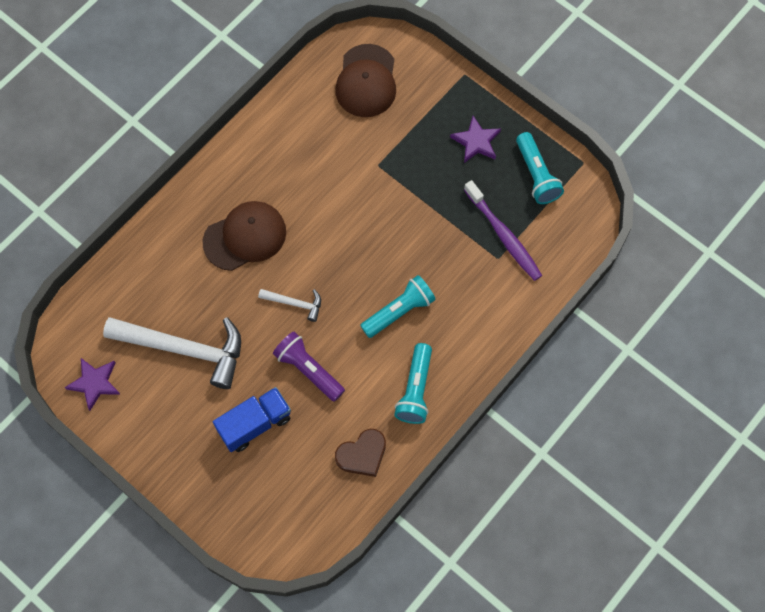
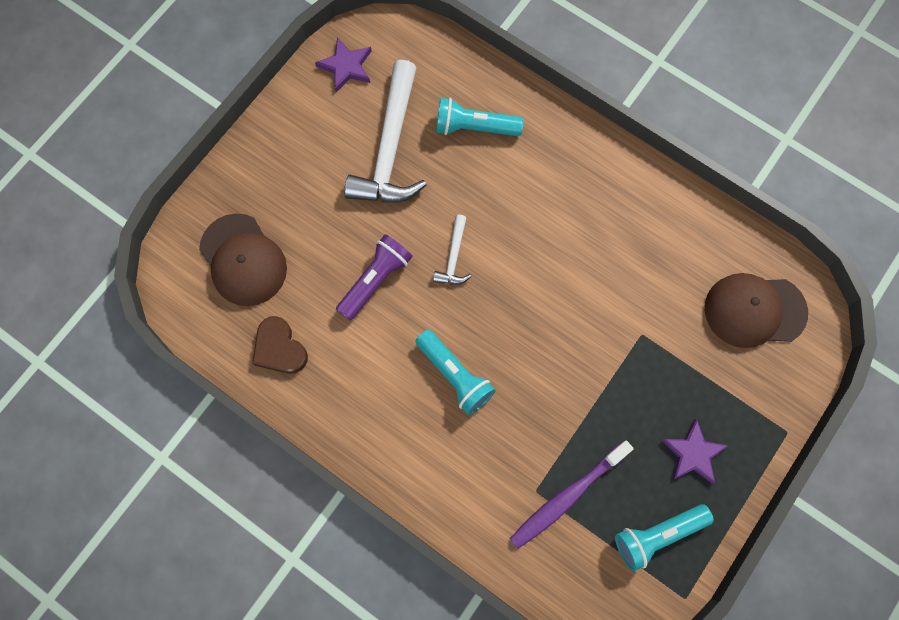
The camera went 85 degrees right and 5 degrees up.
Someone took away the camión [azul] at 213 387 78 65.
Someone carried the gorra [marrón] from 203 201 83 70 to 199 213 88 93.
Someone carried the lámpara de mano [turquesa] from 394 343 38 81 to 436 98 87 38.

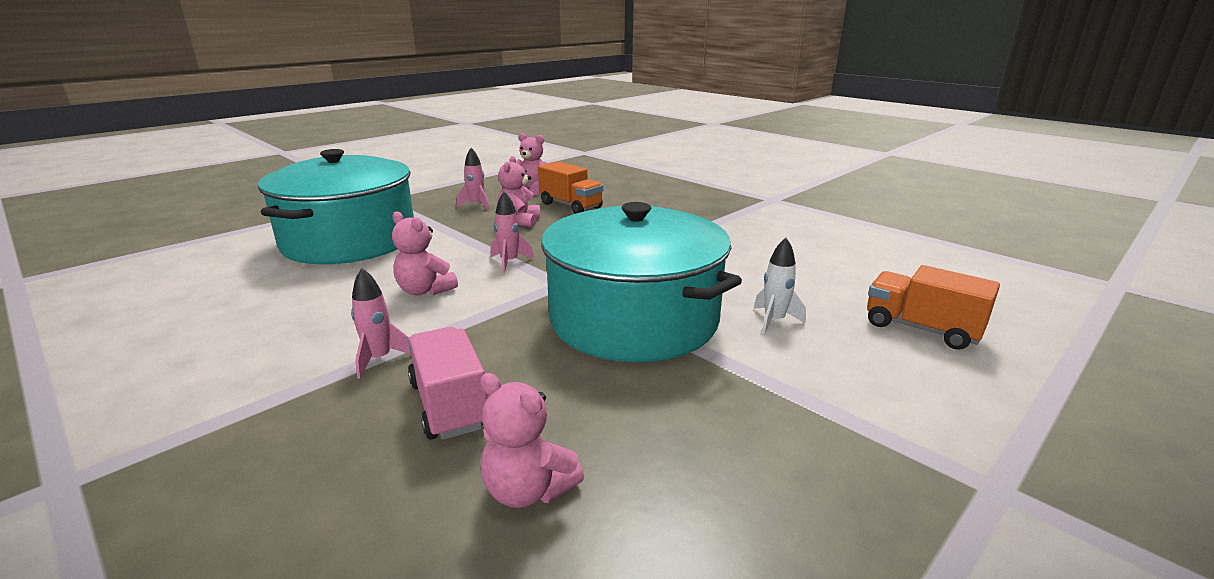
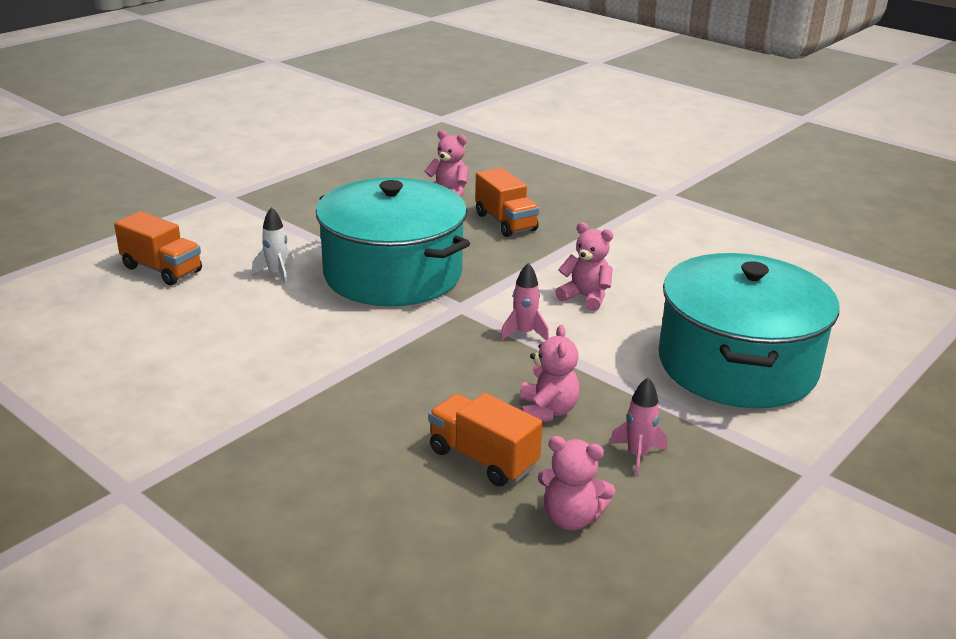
The camera went 175 degrees right and 5 degrees up.
Someone took away the cohete [rosa] at 351 268 60 111.
Someone repainted the camión [rosa] at 408 327 80 113, which became the camión [naranja] at 475 168 64 69.

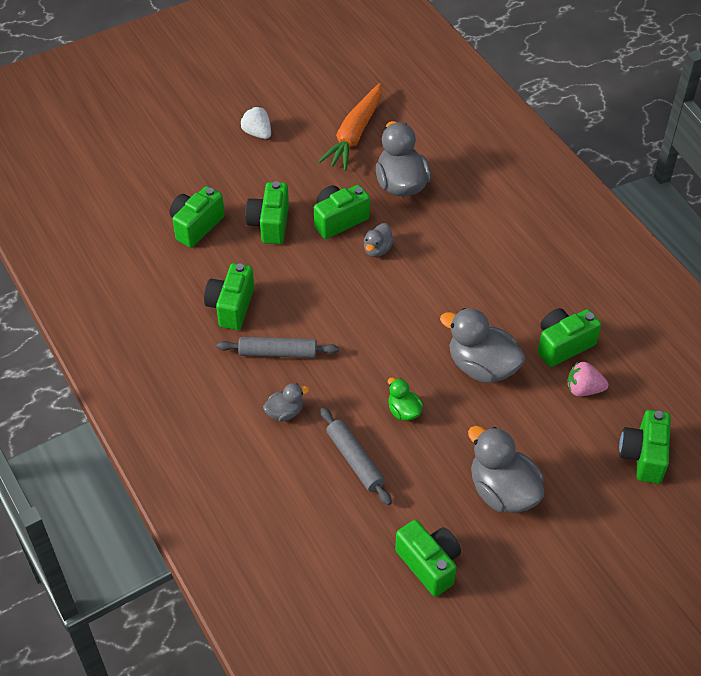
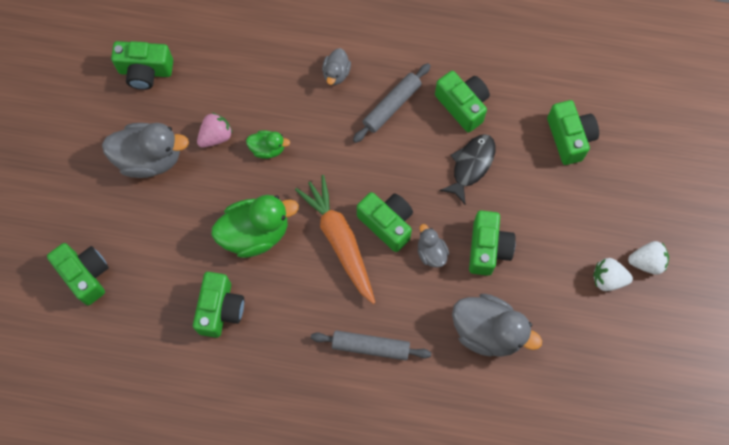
The camera went 130 degrees right and 20 degrees up.
Someone put down the pez [negro] at 440 134 55 71.
Someone put down the fresa [blanco] at 593 258 40 33.
Someone carried the cámara [verde] from 245 181 44 63 to 357 192 56 60.
Someone carried the zanahoria [naranja] from 318 83 64 88 to 295 175 80 129.
Someone carried the rodillo [gris] from 320 407 72 98 to 311 330 120 30.
Someone carried the fresa [rosa] from 567 362 41 34 to 197 113 36 35.
Someone repainted the pato [gris] at 440 308 86 75, which became the pato [verde] at 211 195 88 63.

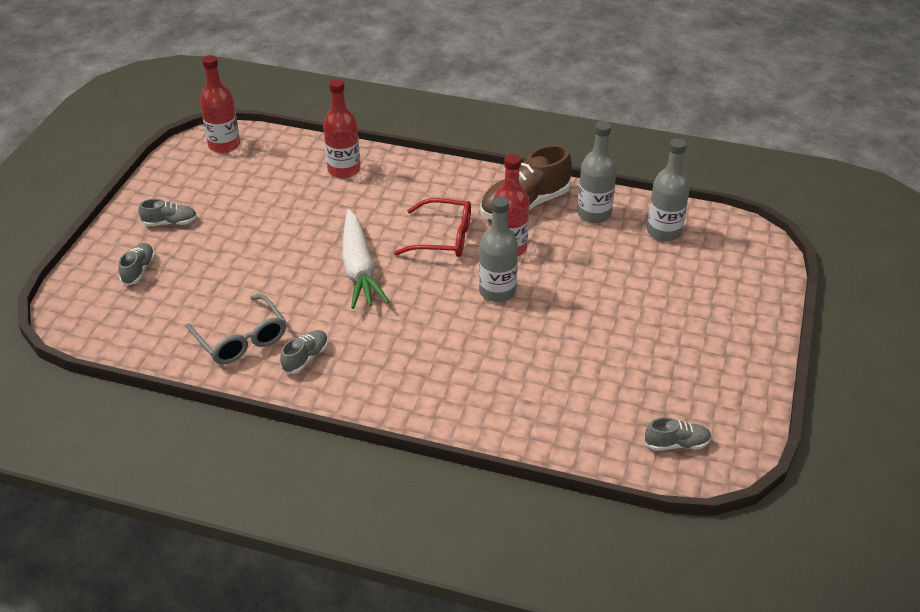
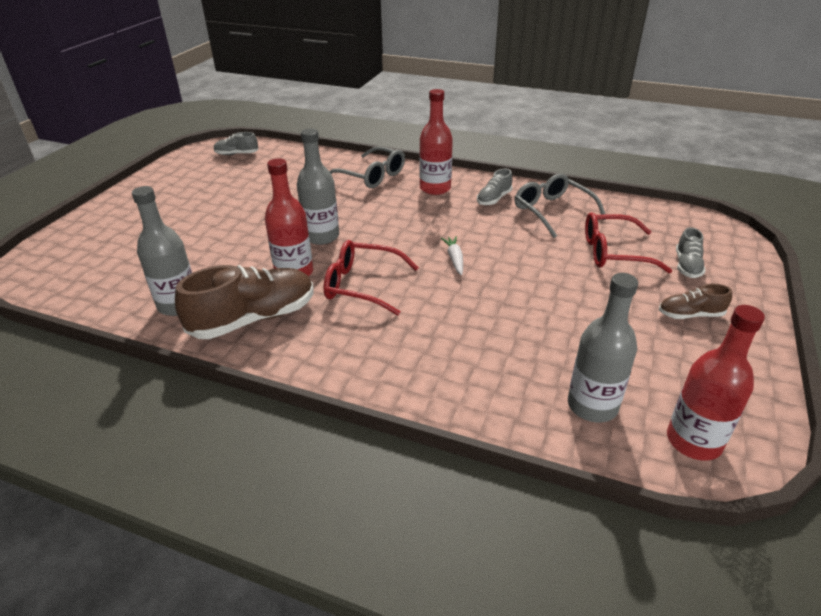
The camera went 175 degrees left and 5 degrees down.
Someone put down the gafas [gris] at 329 146 76 42.
Someone put down the gafas [rojo] at 585 212 87 61.
Someone carried the botella [rojo] from 323 79 37 99 to 419 89 34 106.
Someone carried the botella [gris] from 647 138 43 103 to 568 273 70 150.
Someone repainted the zapato [gris] at 138 199 59 27, which became the zapato [marrón] at 659 284 73 35.
Someone scaled the zanahoria [blanco] at 342 209 47 100 by 0.45.

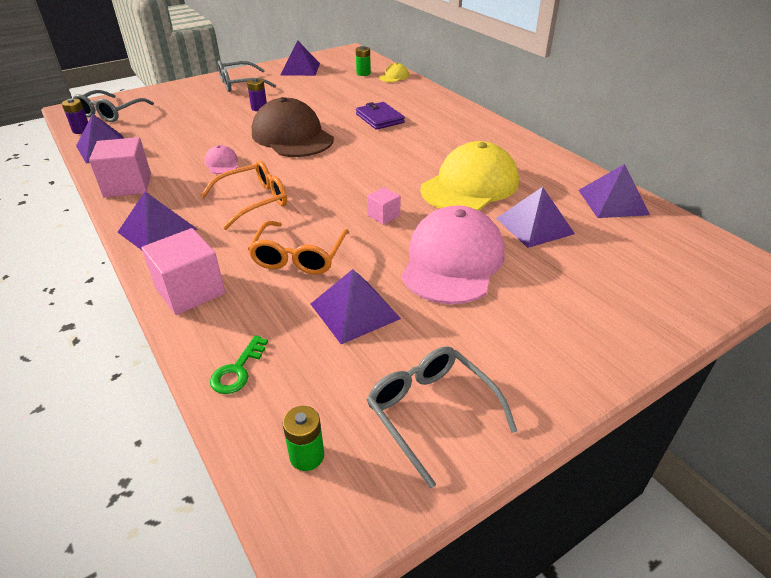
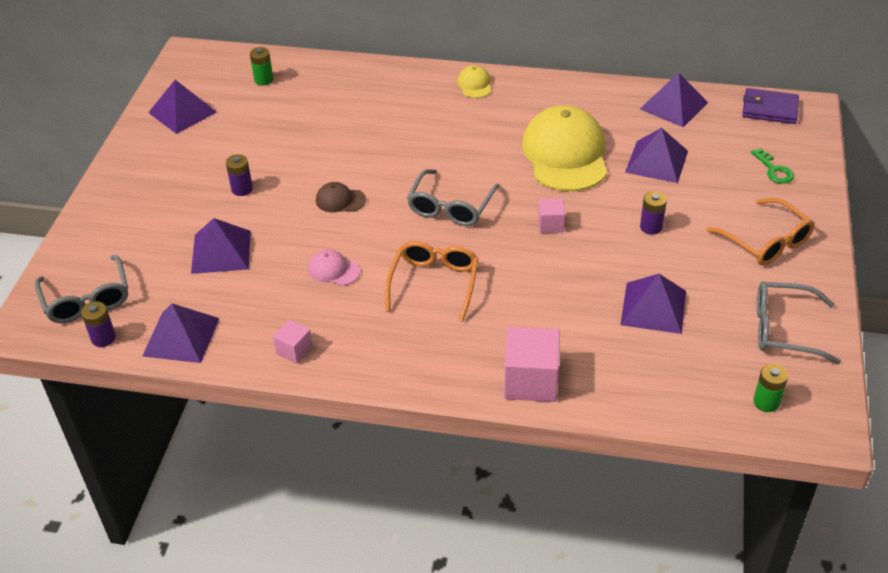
The camera went 45 degrees left and 5 degrees up.
Someone carried the pirámide [morado] from 118 192 80 58 to 191 218 60 56.
Someone carried the llave [verde] from 210 335 58 59 to 751 148 43 36.
Someone carried the gafas [gris] from 217 60 59 32 to 407 169 92 57.
Someone carried the gafas [naranja] from 248 221 101 53 to 706 198 109 68.
Someone carried the cartera [morado] from 356 102 49 28 to 742 88 57 36.
Someone carried the gorra [amarillo] from 379 63 30 19 to 458 65 33 33.
Someone swapped the gorra [rosa] at 402 205 103 99 for the pila [morado] at 640 191 27 44.
Someone scaled the cubo [rosa] at 89 137 62 61 by 0.54.
Someone scaled the gorra [marrón] at 252 97 82 60 by 0.43.

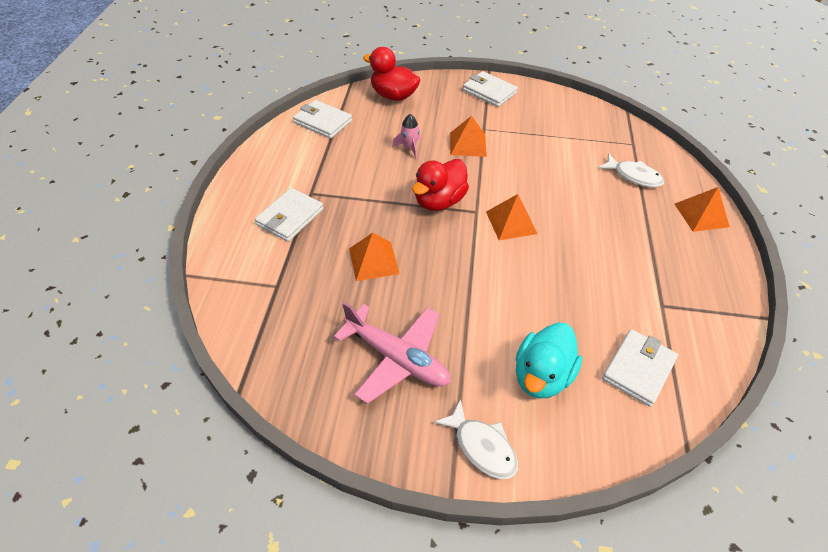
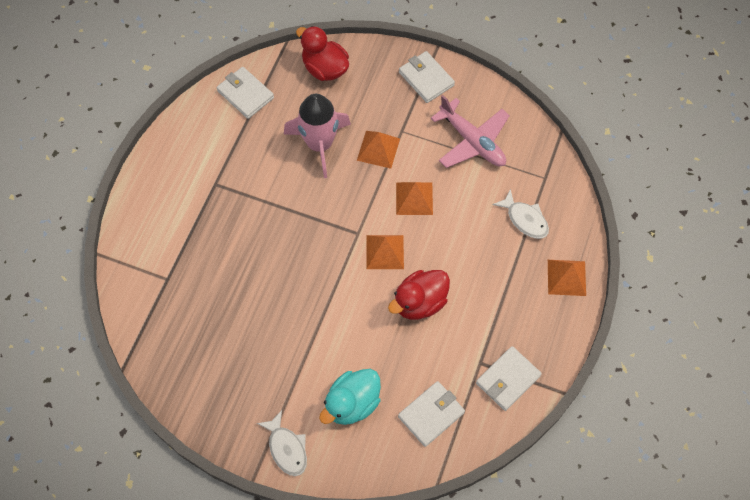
The camera went 15 degrees right and 15 degrees up.
Someone carried the cartera [blanco] from 255 188 68 54 to 476 346 66 65.
Someone carried the avión [rosa] from 333 302 118 102 to 431 95 79 73.
Someone carried the pirámide [naranja] from 349 233 50 48 to 396 182 37 33.
Someone carried the pato [rojo] from 412 159 57 52 to 388 270 62 50.
Someone scaled the cohete [rosa] at 392 114 29 45 by 2.22.

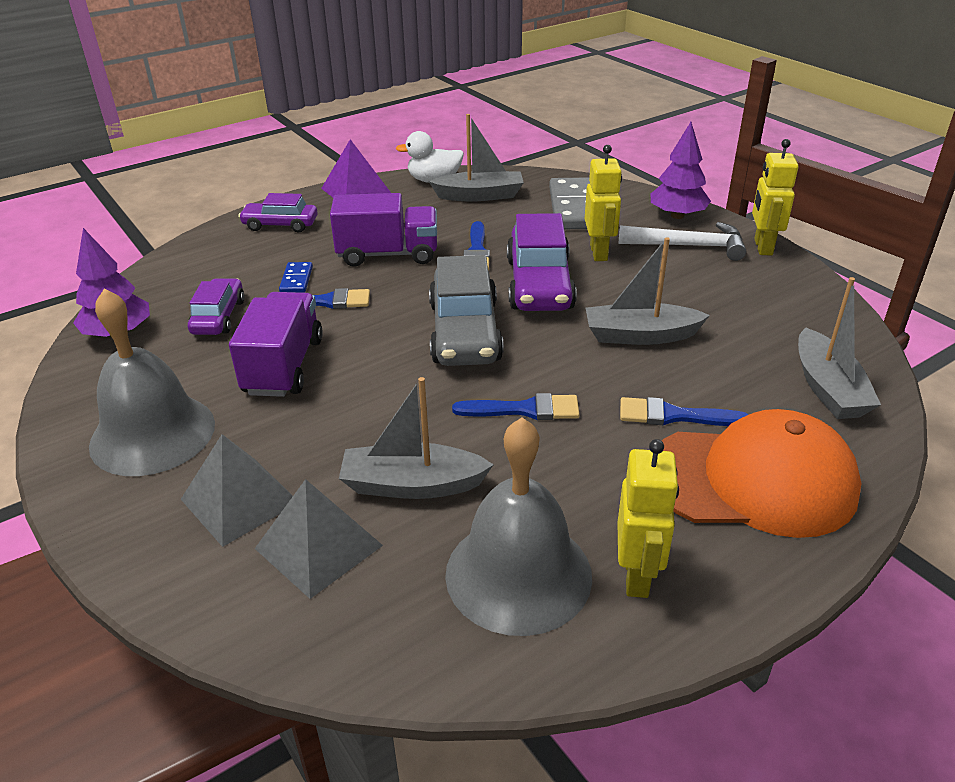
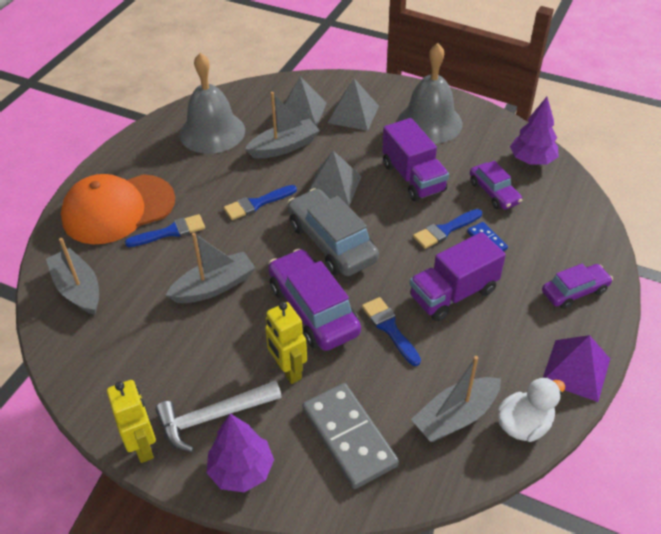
The camera went 150 degrees right and 10 degrees up.
Someone took away the robot [amarillo] at 617 439 62 159.
Someone put down the pirámide [gris] at 307 150 55 56.

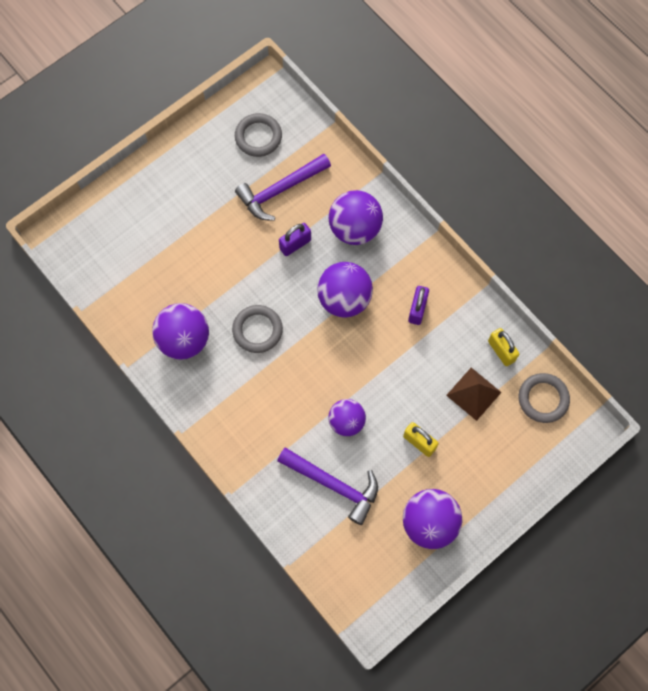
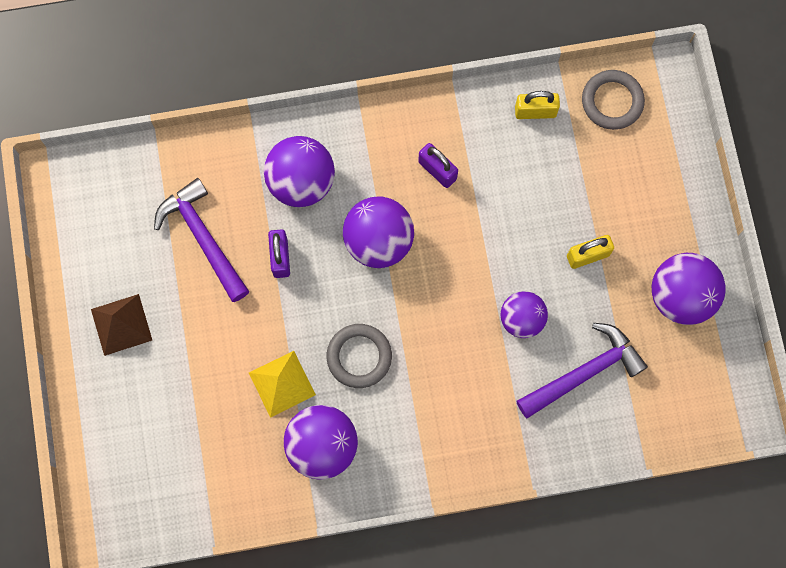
The camera went 60 degrees left and 5 degrees up.
Someone took away the anillo [gris] at 235 113 47 44.
Someone put down the pirámide [amarillo] at 249 351 67 67.
Someone carried the pirámide [marrón] from 446 368 56 53 to 91 294 61 62.
Someone rotated the martillo [morado] at 235 154 96 67 by 150 degrees clockwise.

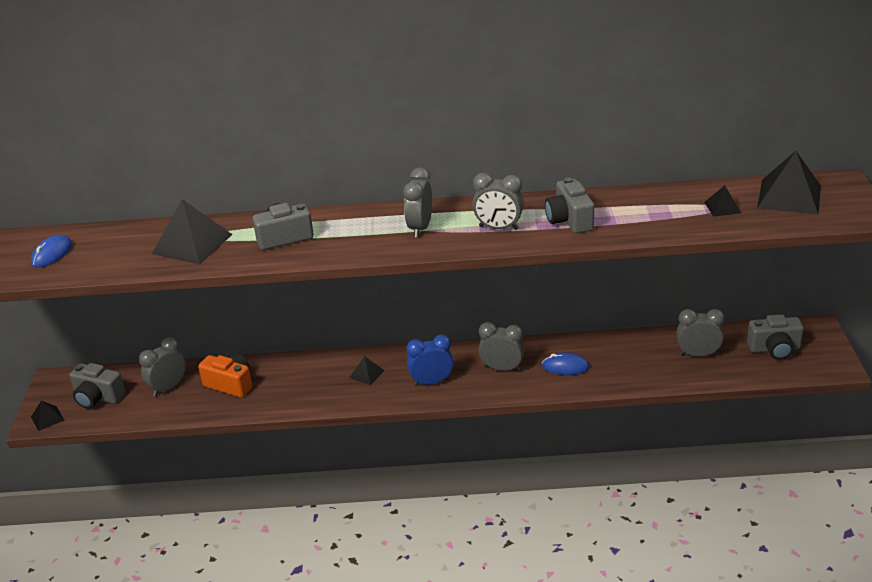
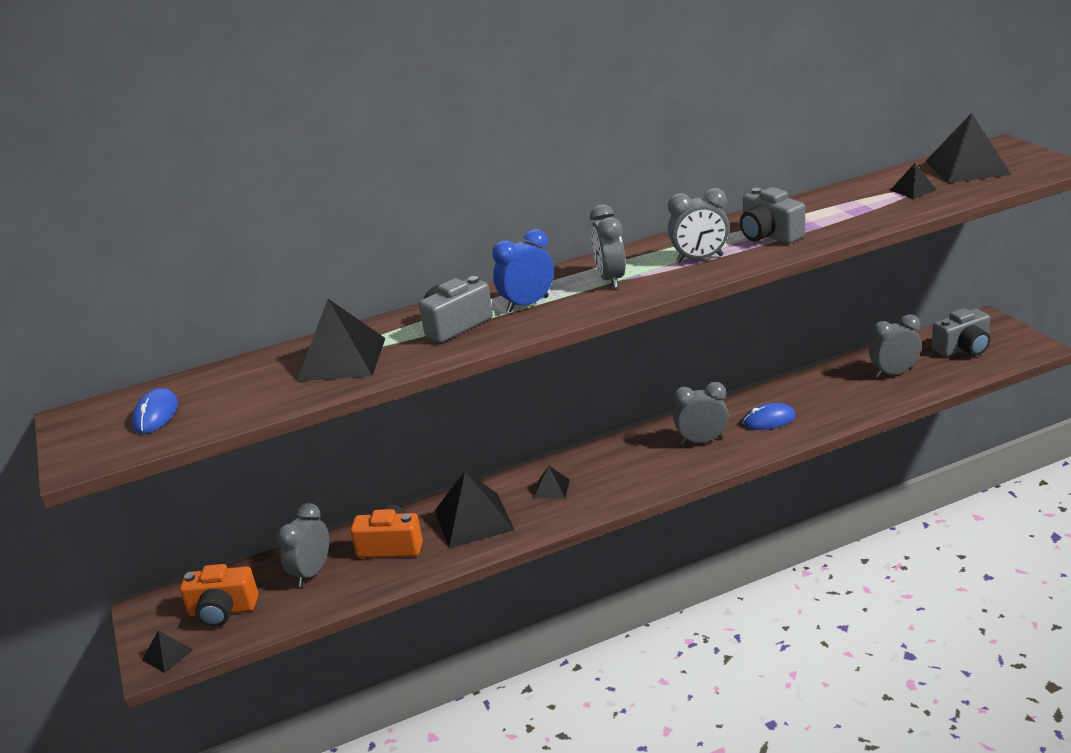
The camera went 20 degrees left and 5 degrees down.
Someone put down the pirámide [negro] at 435 471 79 77.
Someone carried the despertador [azul] from 406 334 47 52 to 492 229 62 83.
Someone repainted the cámara [gris] at 69 363 57 46, which became the cámara [naranja] at 180 564 78 63.

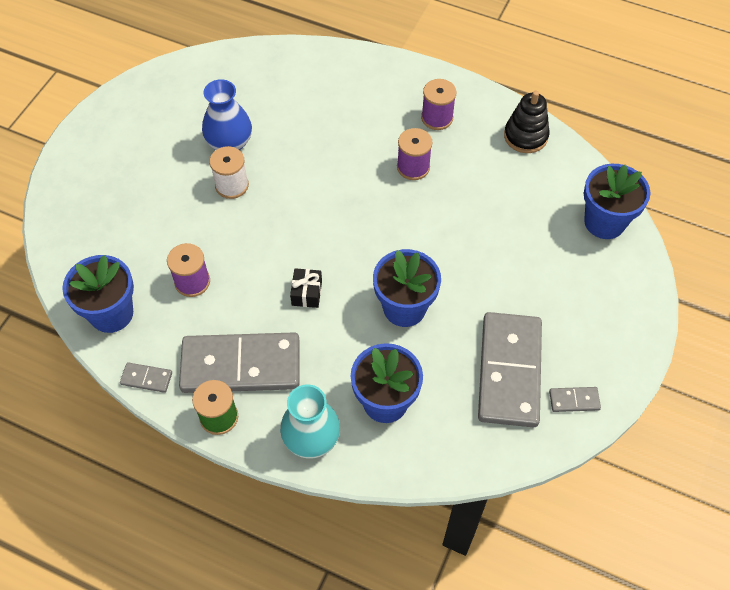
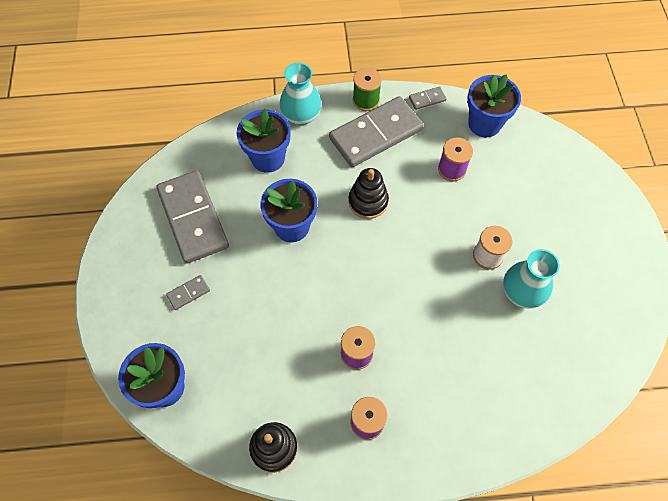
The camera went 150 degrees right and 5 degrees up.
Someone carried the ficha de dominó [gris] from 549 387 52 25 to 166 275 44 35.
Someone swapped the regalo [negro] at 290 268 32 40 for the juguete apilable [negro] at 348 168 41 51.
Someone repainted the florero [azul] at 202 79 50 71, which became the florero [turquesa] at 503 249 57 60.

